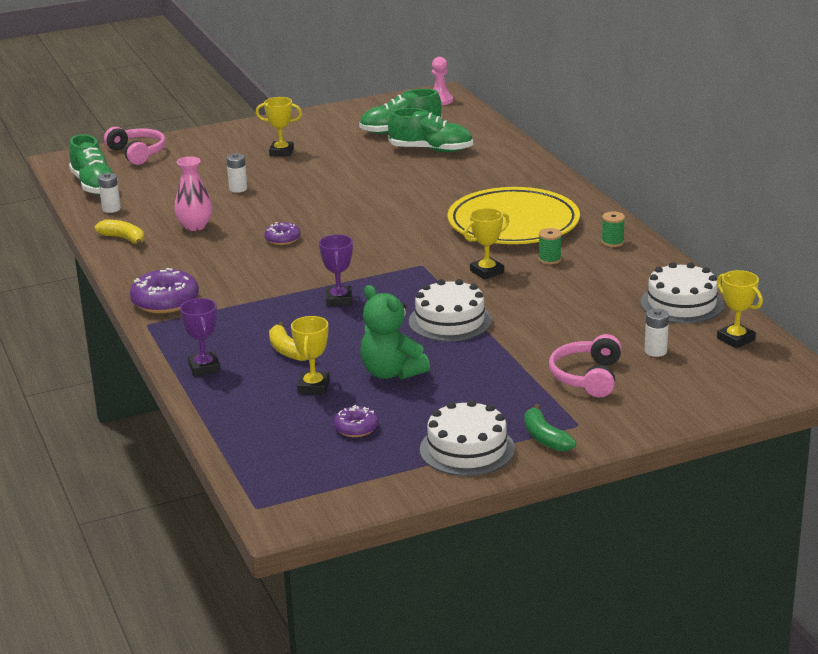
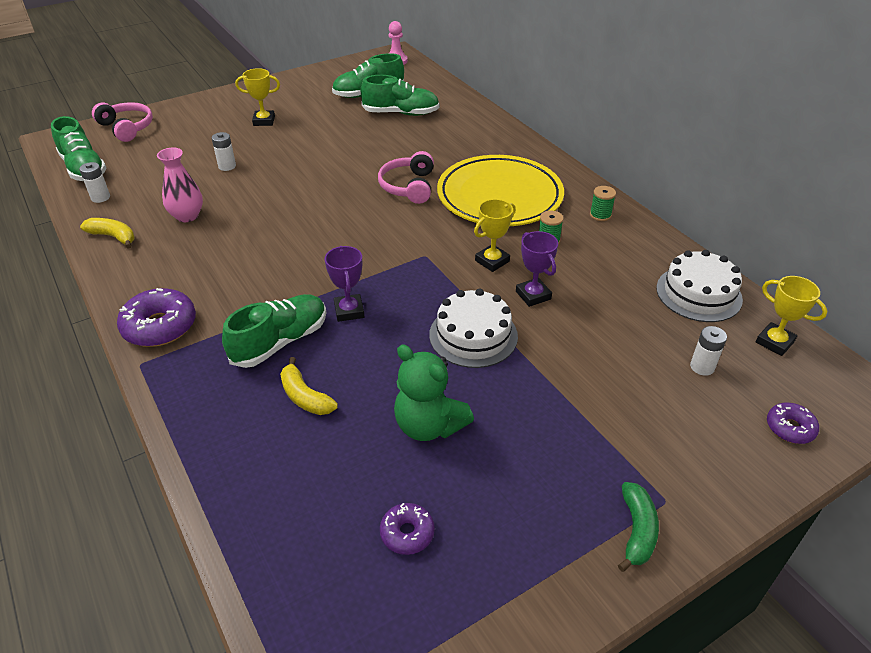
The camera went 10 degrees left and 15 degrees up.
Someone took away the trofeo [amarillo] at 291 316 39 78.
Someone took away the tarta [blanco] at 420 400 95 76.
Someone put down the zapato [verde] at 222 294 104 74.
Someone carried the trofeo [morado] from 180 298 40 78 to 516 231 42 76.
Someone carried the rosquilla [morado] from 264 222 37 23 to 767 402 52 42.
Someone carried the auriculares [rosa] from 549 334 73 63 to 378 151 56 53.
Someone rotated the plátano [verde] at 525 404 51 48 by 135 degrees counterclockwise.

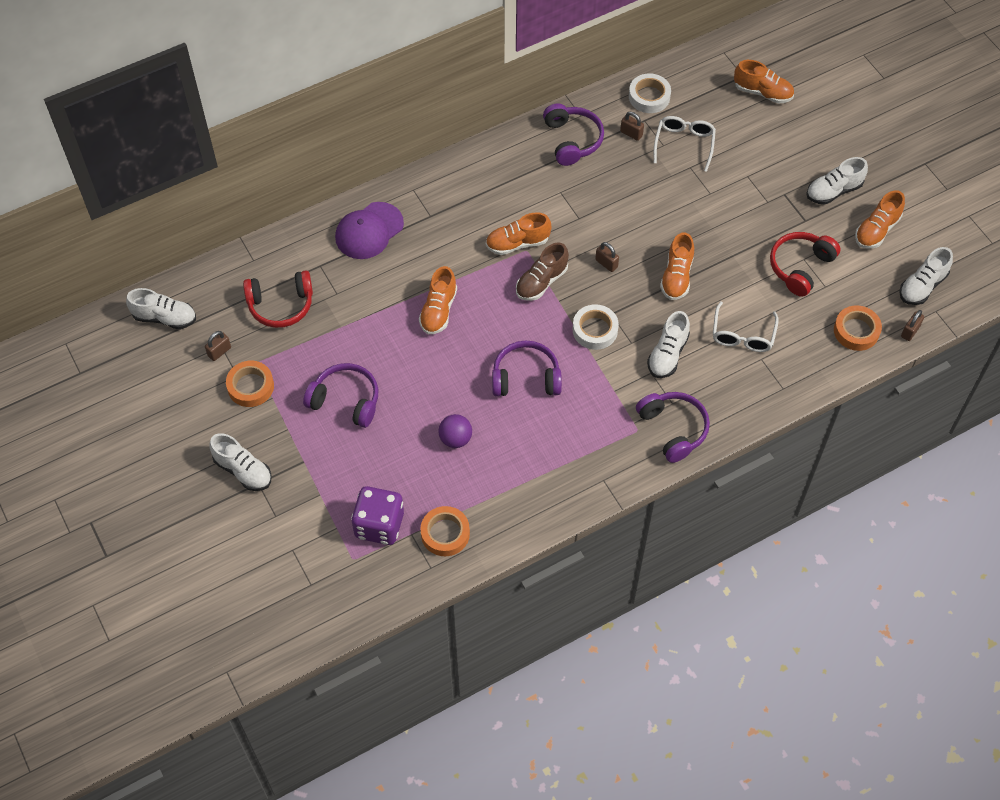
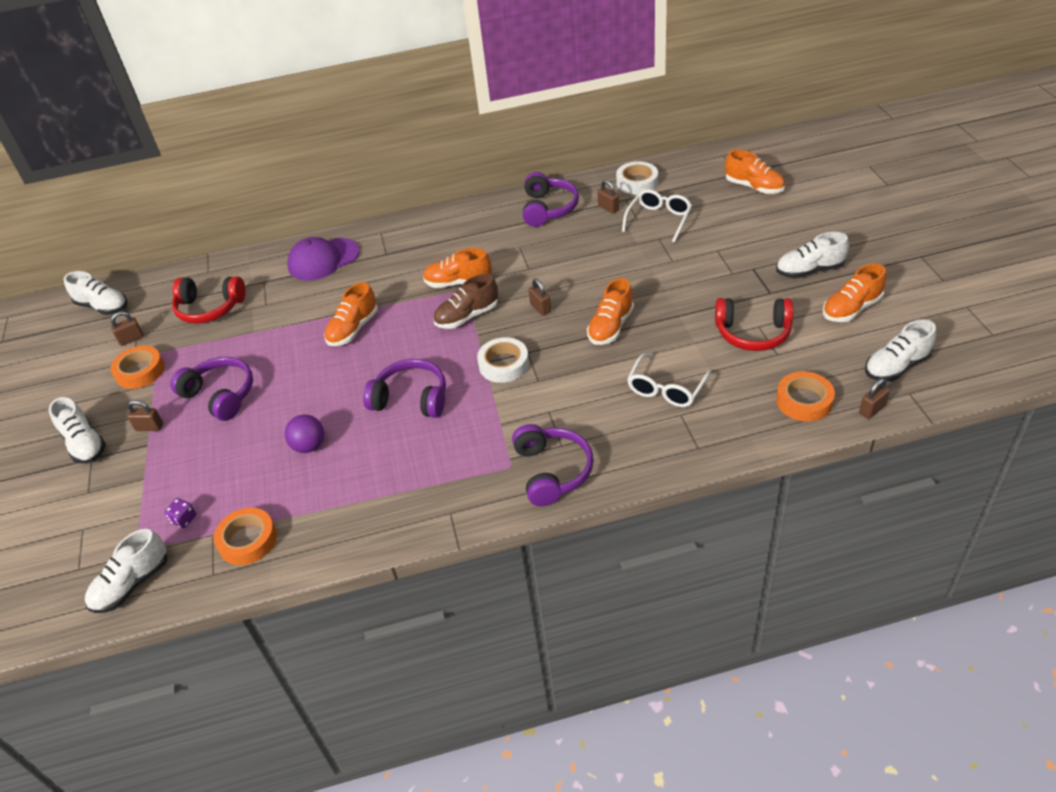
The camera went 20 degrees right and 15 degrees down.
Someone put down the candado [marrón] at 127 400 36 31.
Someone carried the zapato [blanco] from 647 311 43 67 to 85 529 83 84.
Someone rotated the auriculares [rojo] at 770 232 70 65 by 135 degrees counterclockwise.
Someone scaled the dado [morado] at 351 486 53 59 by 0.41.

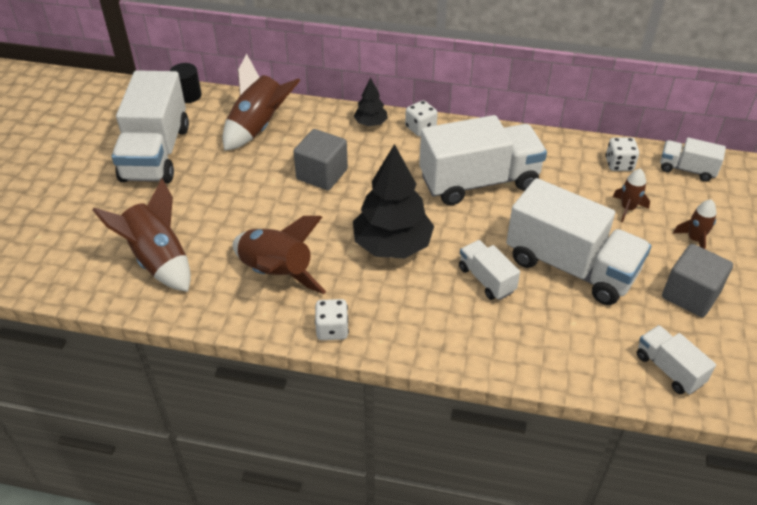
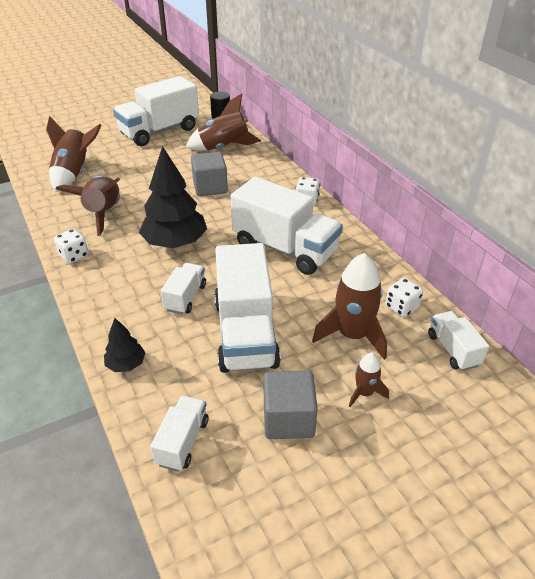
The camera went 50 degrees right and 5 degrees down.
Someone carried the árbol [negro] from 354 78 34 48 to 104 318 42 54.
Someone scaled the cohete [marrón] at 613 169 37 53 by 1.93.

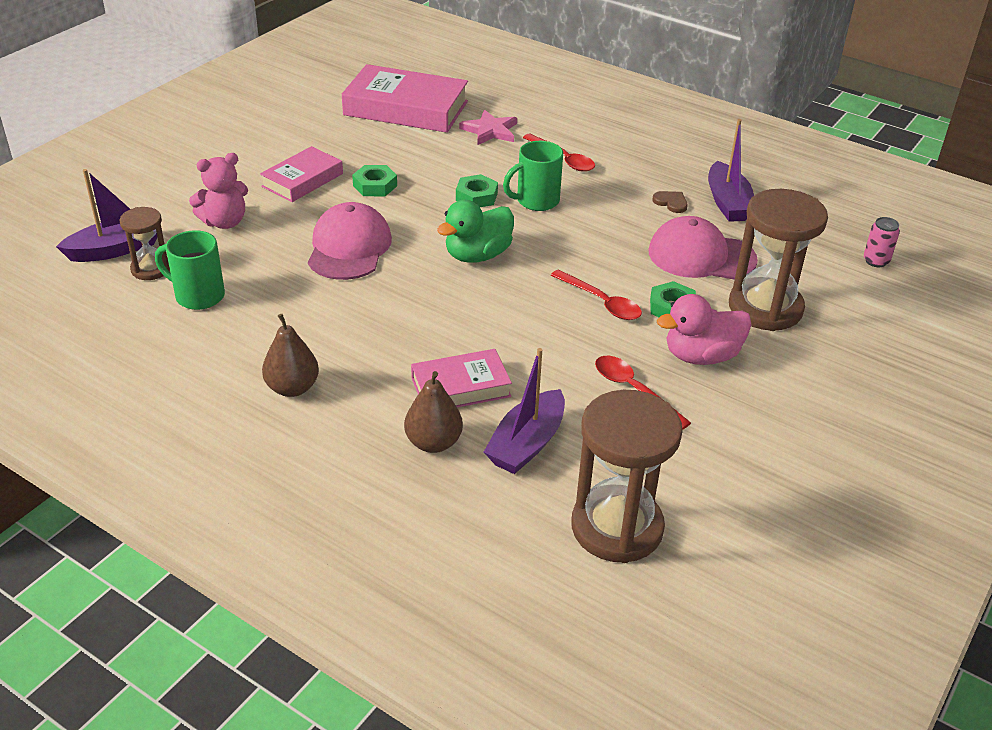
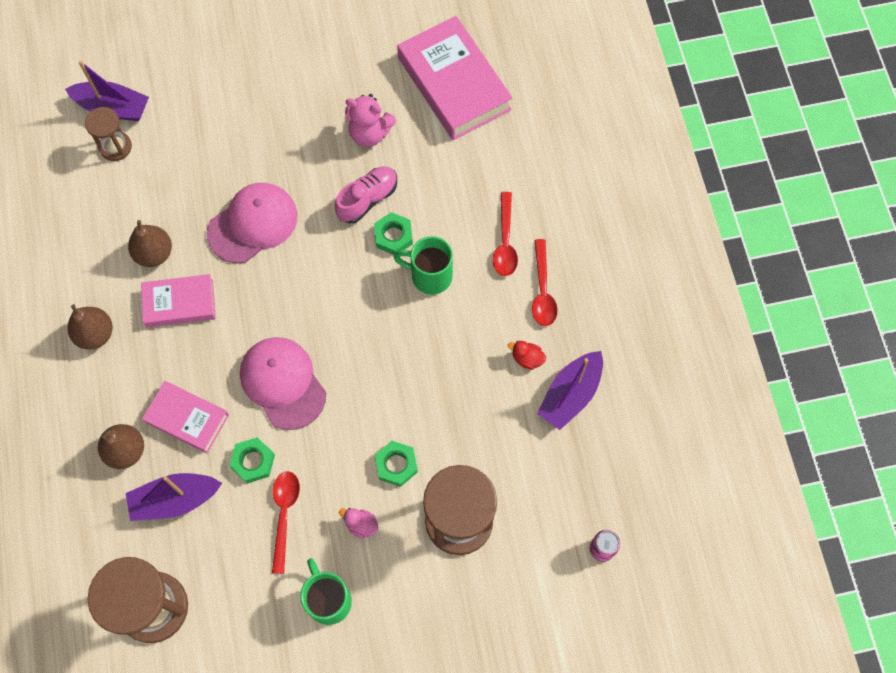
The camera went 45 degrees right and 30 degrees up.
Someone took away the pato [verde] at 437 200 77 63.
Someone took away the estrella [rosa] at 459 110 58 35.
Someone put down the pera [marrón] at 128 220 44 47.
Someone put down the zapato [rosa] at 335 166 62 58.
Someone carried the taza [verde] from 155 230 70 80 to 300 558 52 67.
Someone carried the osito [rosa] from 189 153 59 76 to 345 94 51 53.
Someone carried the libro [rosa] from 260 146 83 56 to 141 274 75 54.
Someone carried the tuerca [verde] from 352 165 45 31 to 229 437 46 46.
Someone carried the cuchara [rojo] from 551 269 91 51 to 532 239 26 87.
Someone carried the gorra [rosa] from 649 216 109 64 to 240 337 86 93.
Someone swapped the corazón [marrón] at 652 191 36 22 for the pato [rojo] at 508 341 38 29.
Someone scaled the pato [rosa] at 657 294 94 71 by 0.49.

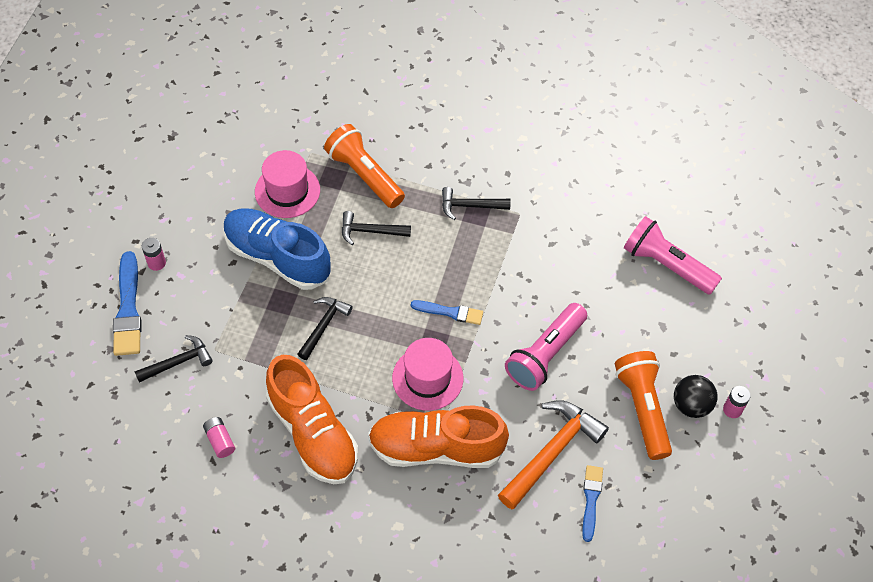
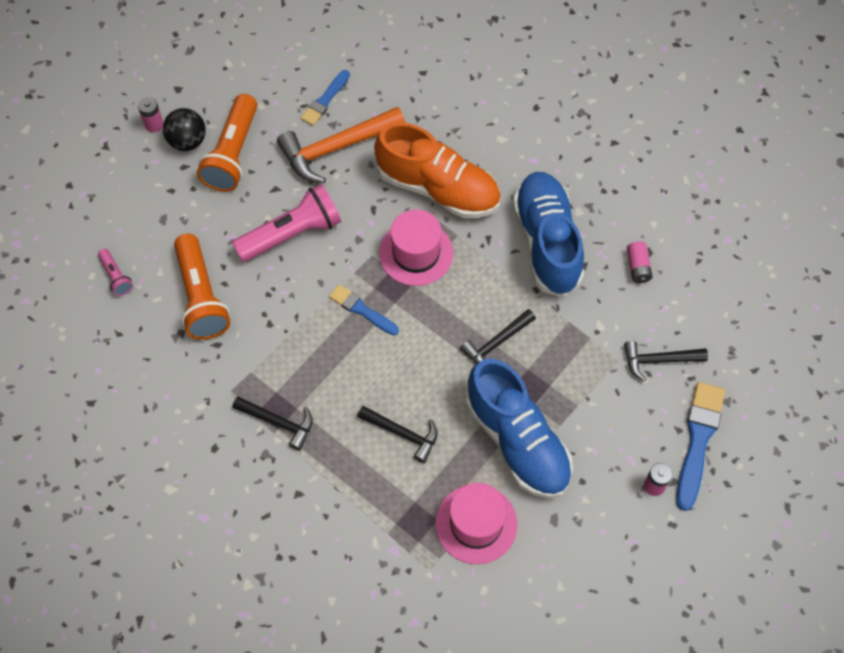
The camera went 155 degrees left and 5 degrees up.
Someone carried the lámpara de mano [naranja] from 324 124 81 84 to 174 234 56 106.
Someone repainted the zapato [naranja] at 266 355 92 129, which became the zapato [azul] at 513 172 71 125.
Someone scaled the lámpara de mano [rosa] at 624 216 98 79 by 0.48.

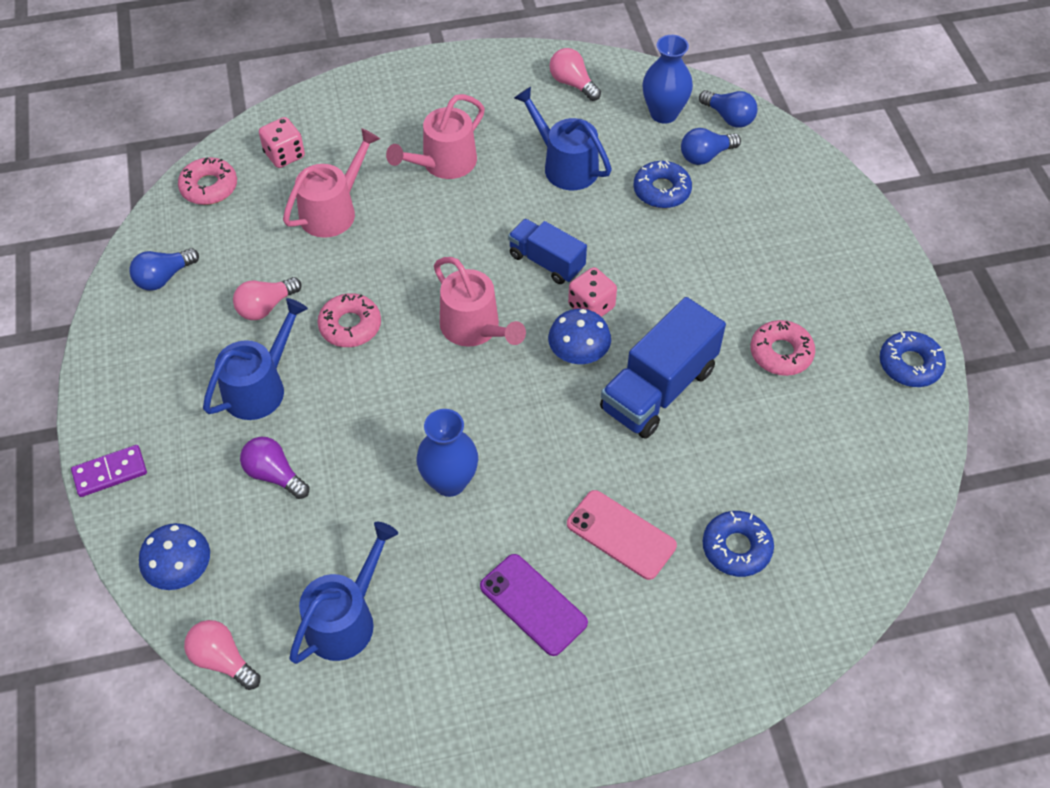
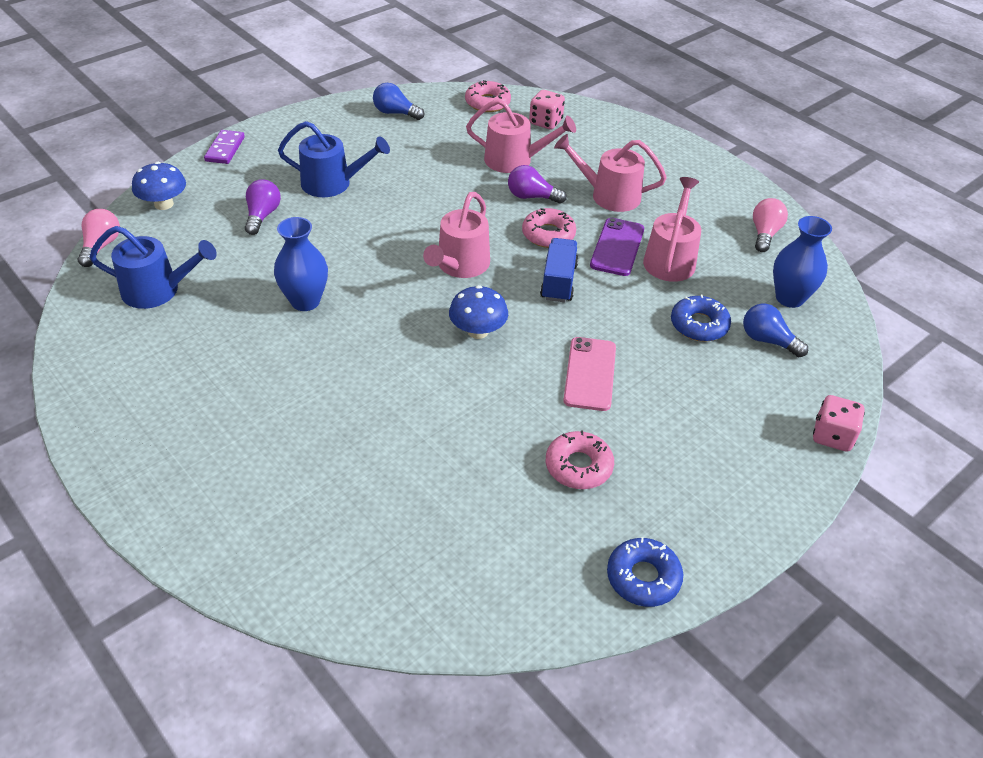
The camera went 60 degrees right and 10 degrees down.
Someone took away the bombilla [rosa] at 233 277 69 43.
Someone took away the camión [azul] at 600 297 126 142.
Someone took away the bombilla [azul] at 699 90 59 38.
Someone took away the rosquilla [azul] at 703 511 71 66.
Someone put down the bombilla [morado] at 508 165 59 39.
Someone carried the rosquilla [rosa] from 317 293 64 54 to 522 208 54 40.
Someone carried the móvil [morado] from 480 554 108 102 to 590 218 54 58.
Someone carried the móvil [rosa] from 567 490 110 90 to 563 337 53 74.
Someone carried the dado [rosa] from 568 267 49 50 to 813 395 52 57.
Someone repainted the regadera [azul] at 514 87 98 103, which became the regadera [rosa] at 643 177 58 105.
Someone rotated the ficha de dominó [morado] at 71 445 76 52 by 60 degrees clockwise.

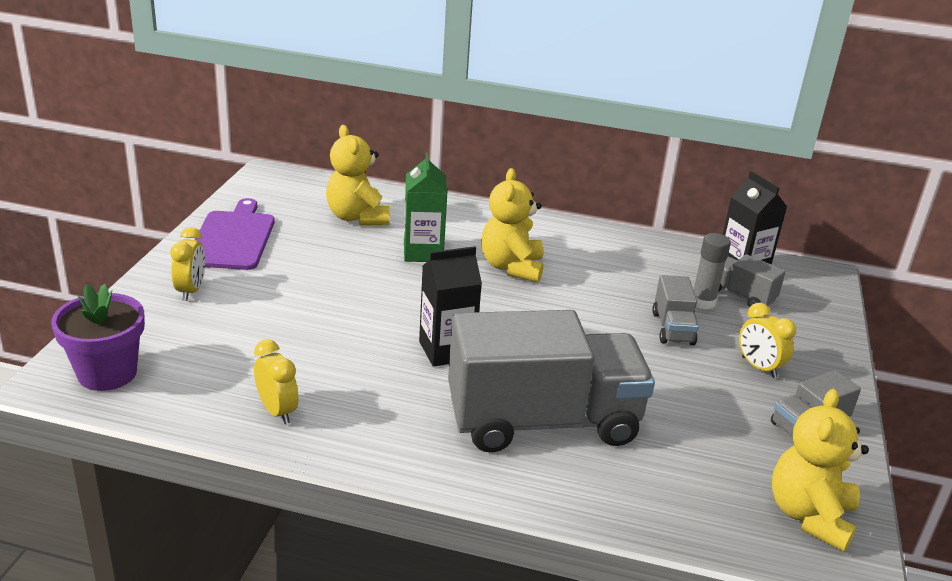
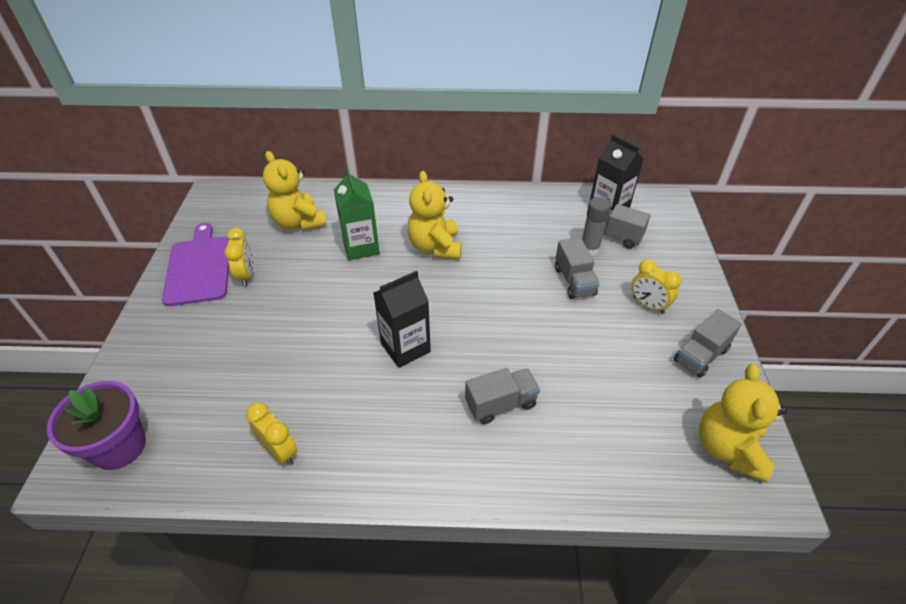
The camera went 10 degrees left and 15 degrees up.
Someone carried the despertador [amarillo] from 170 227 35 74 to 225 228 28 58.
Someone scaled the camión [gris] at 448 310 207 143 by 0.44.

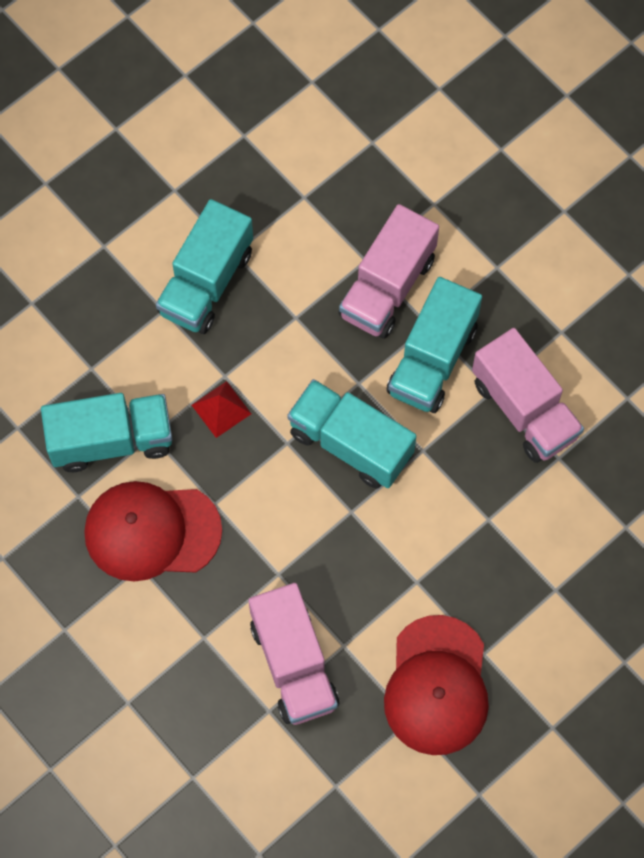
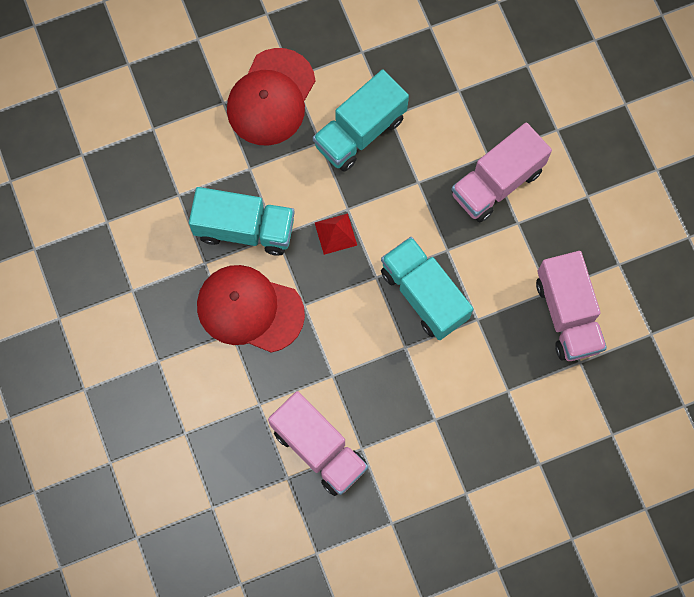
The camera went 20 degrees right and 5 degrees up.
Someone took away the camión [turquesa] at 386 277 96 136.
Someone carried the gorra [rojo] from 384 615 105 140 to 227 48 89 98.
Someone rotated the camión [rosa] at 249 583 90 142 by 45 degrees counterclockwise.

